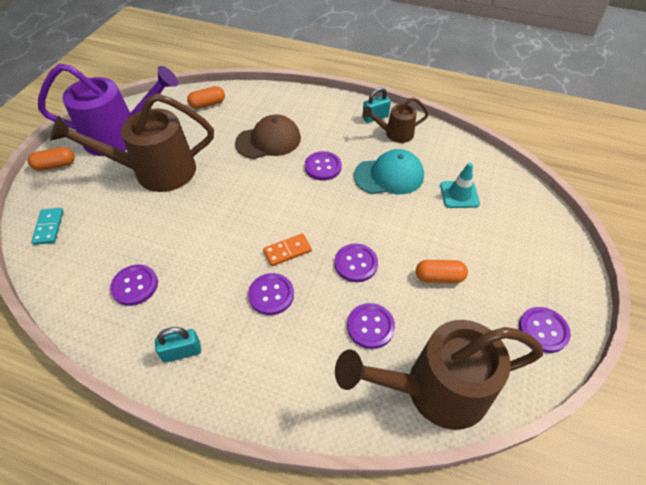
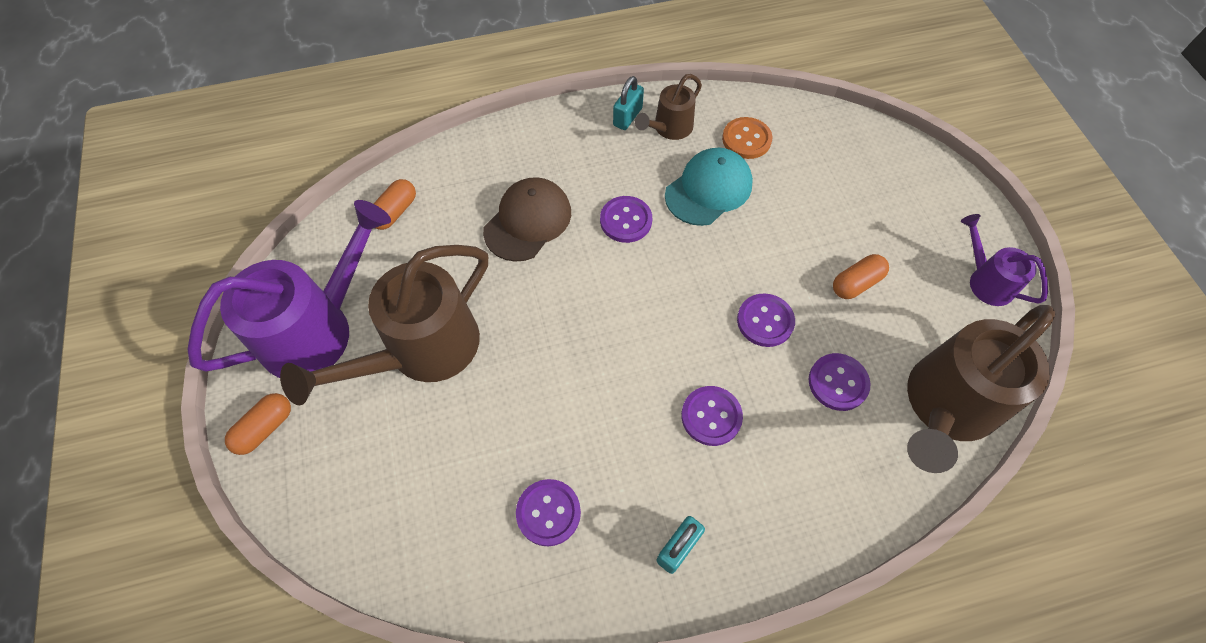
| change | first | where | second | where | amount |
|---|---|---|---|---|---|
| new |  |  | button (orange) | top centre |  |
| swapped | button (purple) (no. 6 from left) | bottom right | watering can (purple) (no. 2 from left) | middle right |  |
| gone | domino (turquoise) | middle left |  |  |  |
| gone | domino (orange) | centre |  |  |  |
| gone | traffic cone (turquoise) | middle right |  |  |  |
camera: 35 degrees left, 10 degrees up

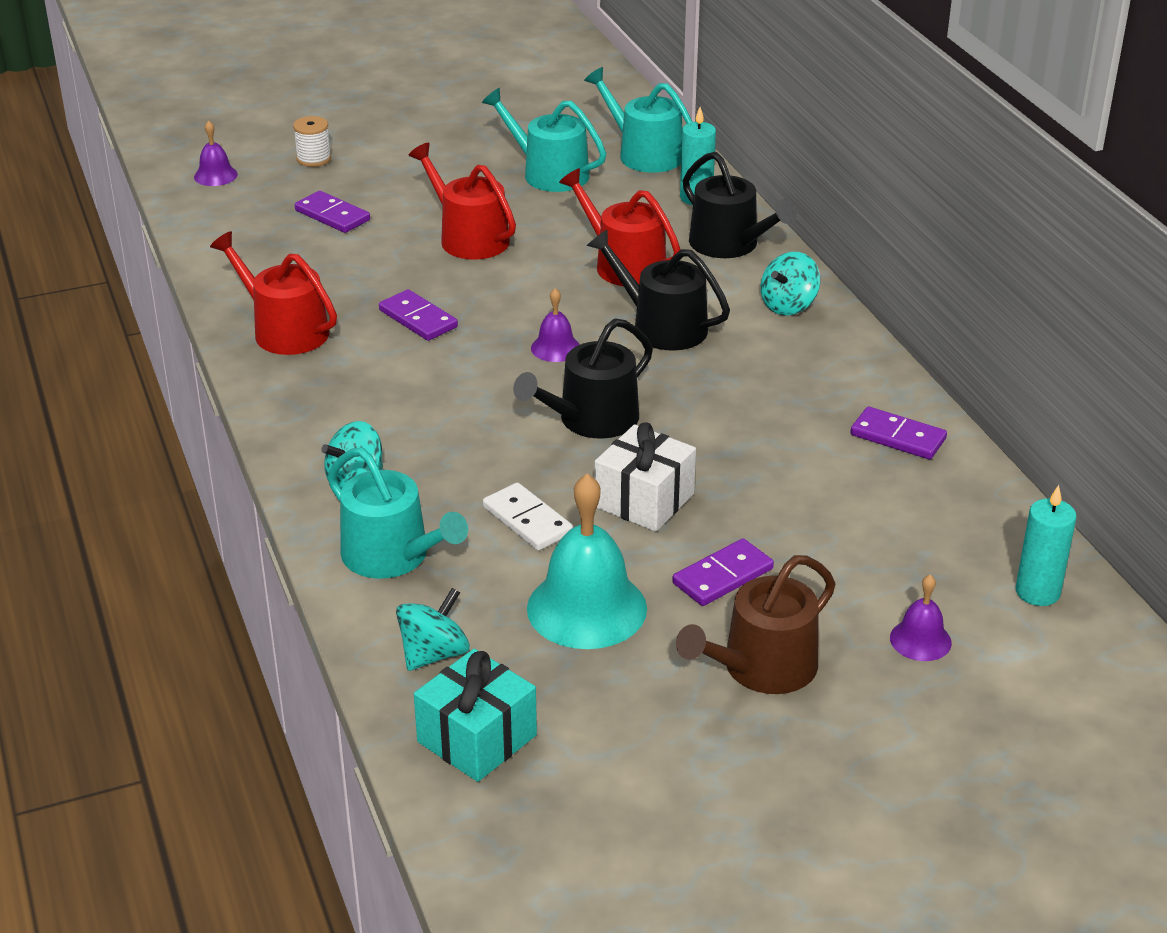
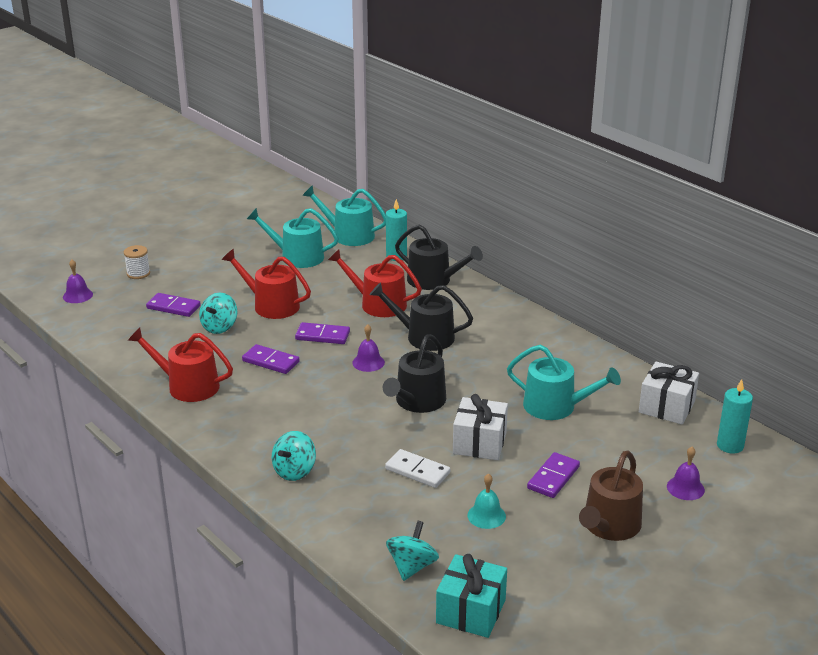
| change | first | where | second | where | amount |
|---|---|---|---|---|---|
| shifted | spinning top (turquoise) (no. 3 from left in the first image) | top right | spinning top (turquoise) (no. 1 from left) | middle left |  |
| shifted | domino (purple) (no. 4 from left in the first image) | middle right | domino (purple) (no. 3 from left) | centre |  |
| scaled | bell (turquoise) | centre |  | bottom centre | x0.50 |
| shifted | watering can (turquoise) (no. 1 from left in the first image) | centre | watering can (turquoise) (no. 3 from left) | middle right |  |
| new |  |  | gift (white) (no. 2 from left) | middle right |  |
camera: 20 degrees left, 5 degrees down

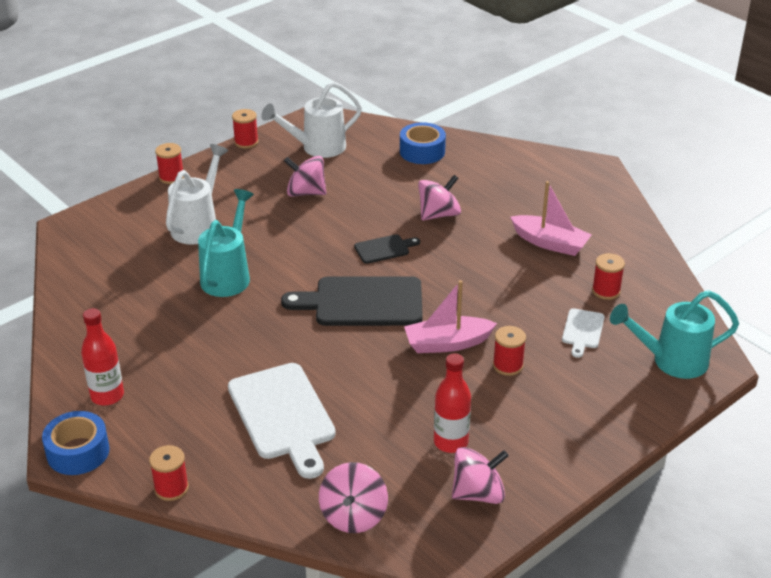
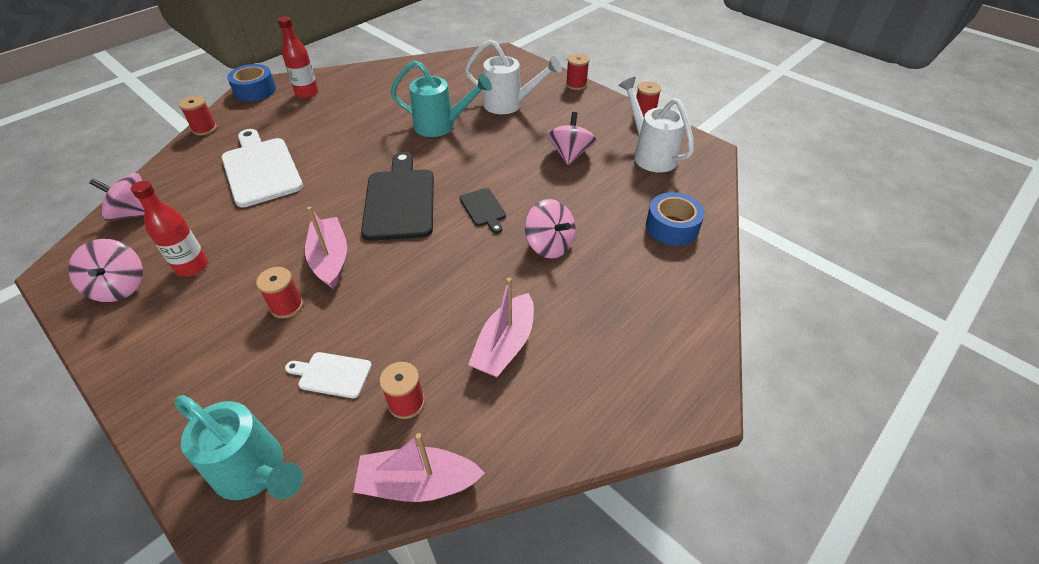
| change | first | where | second | where | amount |
|---|---|---|---|---|---|
| rotated | watering can (turquoise) (no. 2 from left in the first image) | middle right | watering can (turquoise) (no. 1 from left) | bottom left | 135 degrees clockwise |
| rotated | cutting board (white) (no. 1 from left) | bottom centre |  | top left | 90 degrees clockwise |
| new |  |  | boat (pink) (no. 2 from left) | bottom centre |  |
camera: 85 degrees right, 10 degrees up

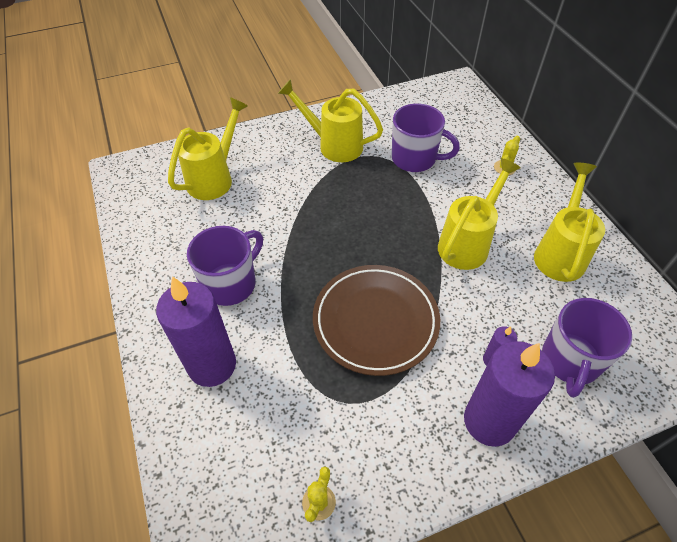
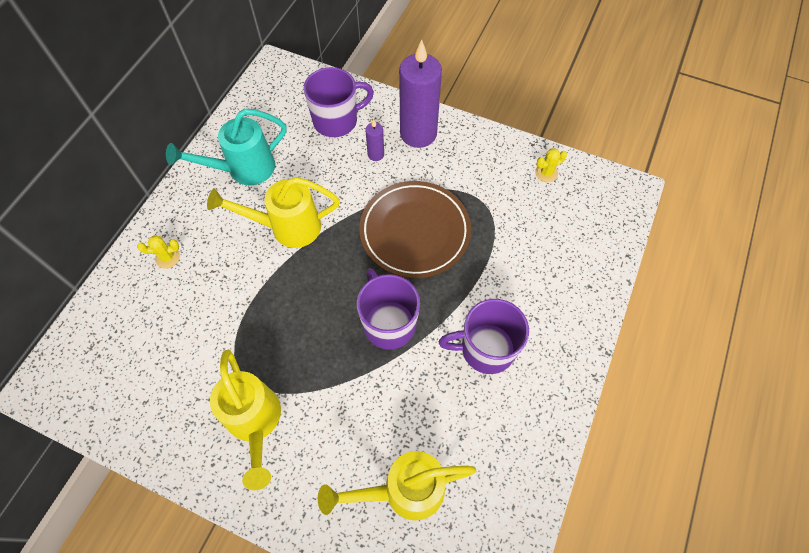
| change | first | where | second | where | amount |
|---|---|---|---|---|---|
| repainted | watering can (yellow) (no. 4 from left) | middle right | watering can (turquoise) | top left |  |
| shifted | mug (purple) (no. 2 from left) | top centre |  | centre |  |
| gone | candle (purple) (no. 1 from left) | middle left |  |  |  |
camera: 135 degrees left, 10 degrees up

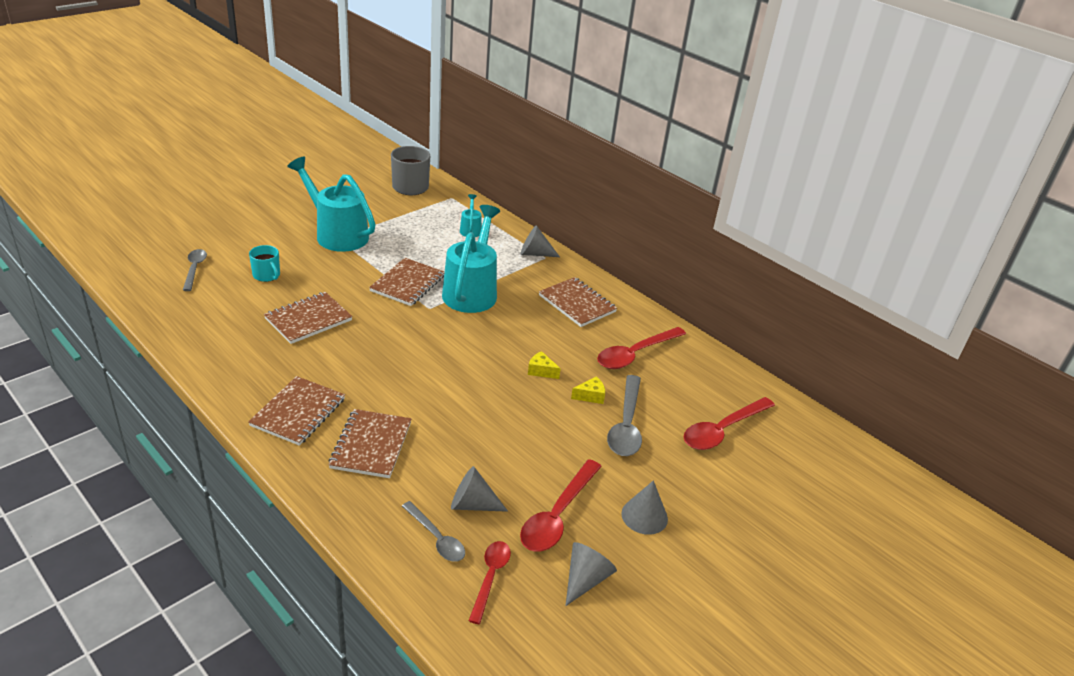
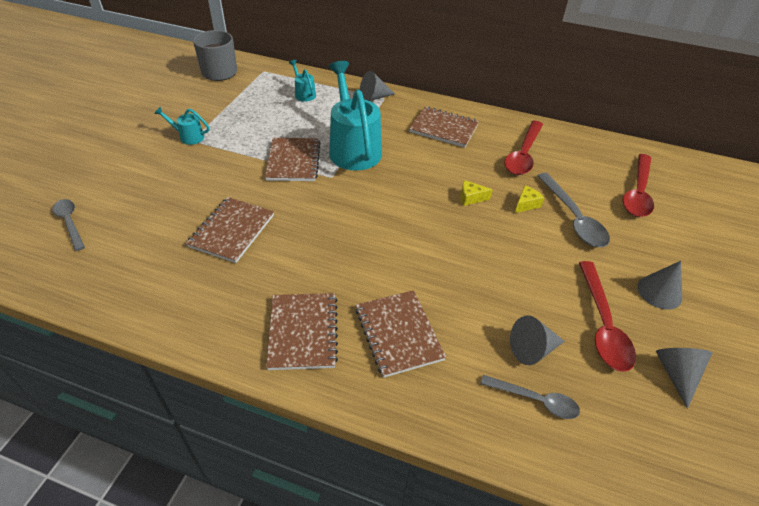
| change | first | where | second | where | amount |
|---|---|---|---|---|---|
| scaled | watering can (turquoise) (no. 1 from left) | top left |  | top left | x0.45 |
| gone | mug (turquoise) | middle left |  |  |  |
| gone | spoon (red) (no. 1 from left) | bottom centre |  |  |  |
camera: 25 degrees left, 10 degrees up

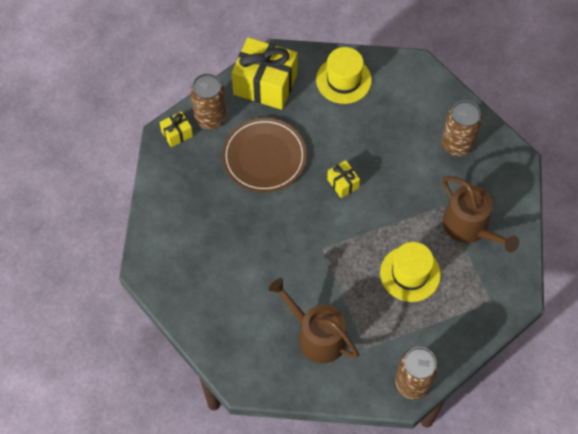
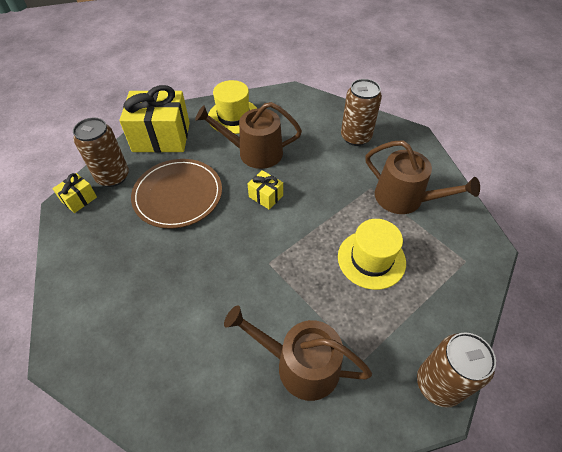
| change | first | where | second | where | amount |
|---|---|---|---|---|---|
| new |  |  | watering can (brown) (no. 1 from left) | top centre |  |
camera: 20 degrees left, 10 degrees down

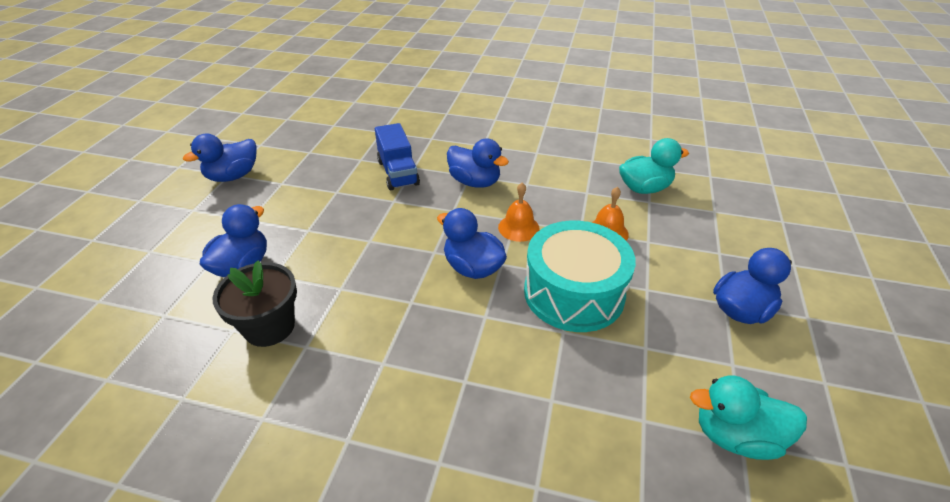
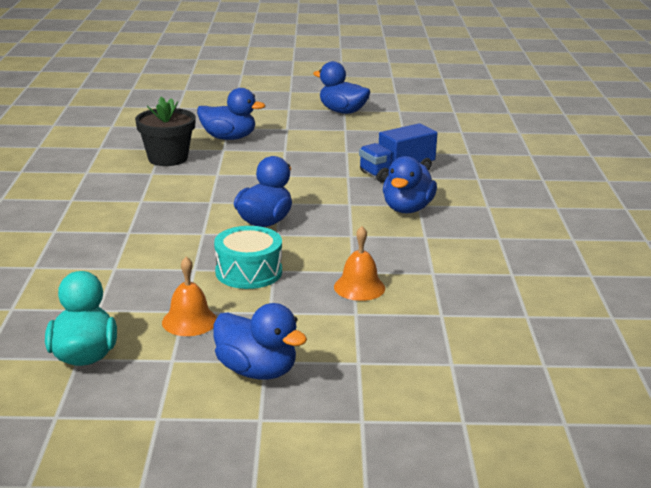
| change | first | where | second | where | amount |
|---|---|---|---|---|---|
| shifted | bell (orange) (no. 1 from left) | centre |  | middle left |  |
| scaled | drum (turquoise) | centre |  | centre | x0.63 |
| gone | duck (turquoise) (no. 1 from left) | top right |  |  |  |
camera: 75 degrees right, 15 degrees down

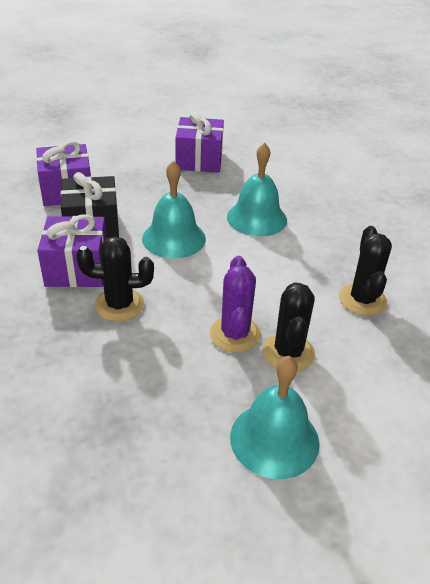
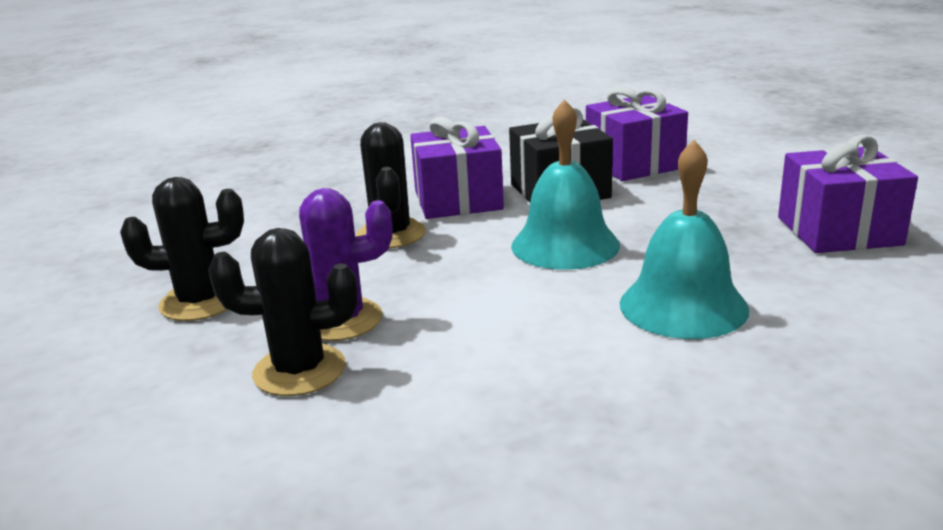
| change | first | where | second | where | amount |
|---|---|---|---|---|---|
| shifted | cactus (black) (no. 3 from left in the first image) | middle right | cactus (black) (no. 1 from left) | middle left |  |
| gone | bell (turquoise) (no. 3 from left) | bottom centre |  |  |  |
camera: 85 degrees right, 15 degrees down

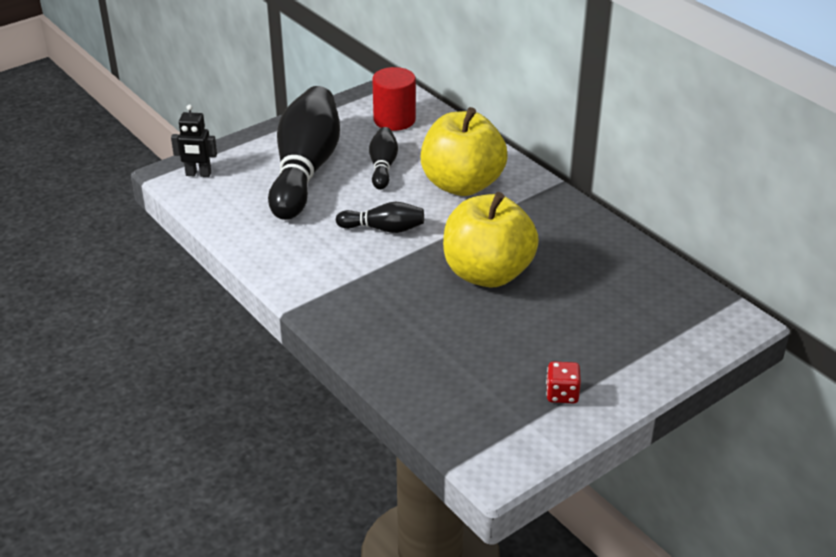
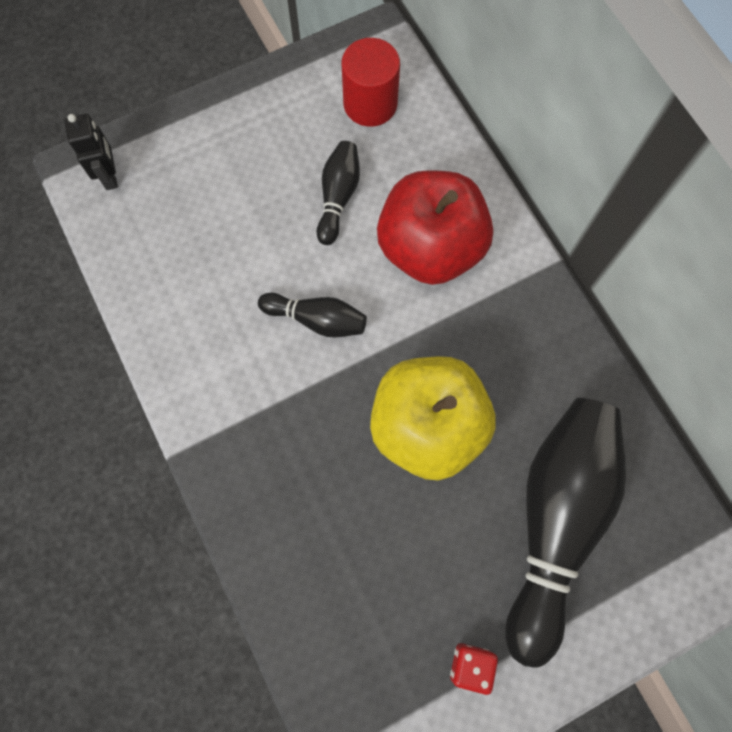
| change | first | where | second | where | amount |
|---|---|---|---|---|---|
| rotated | robot (black) | top left |  | top left | 120 degrees counterclockwise |
| repainted | apple (yellow) (no. 1 from left) | top centre | apple (red) | top centre |  |
| shifted | bowling pin (black) (no. 1 from left in the first image) | top centre | bowling pin (black) (no. 3 from left) | bottom right |  |
camera: 10 degrees right, 35 degrees up

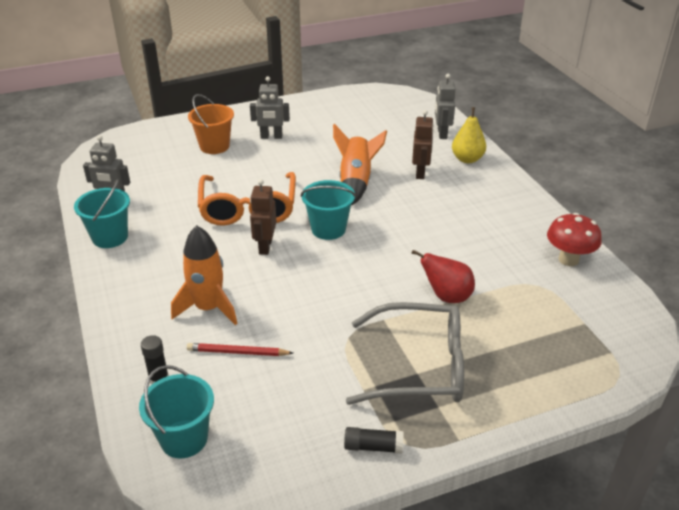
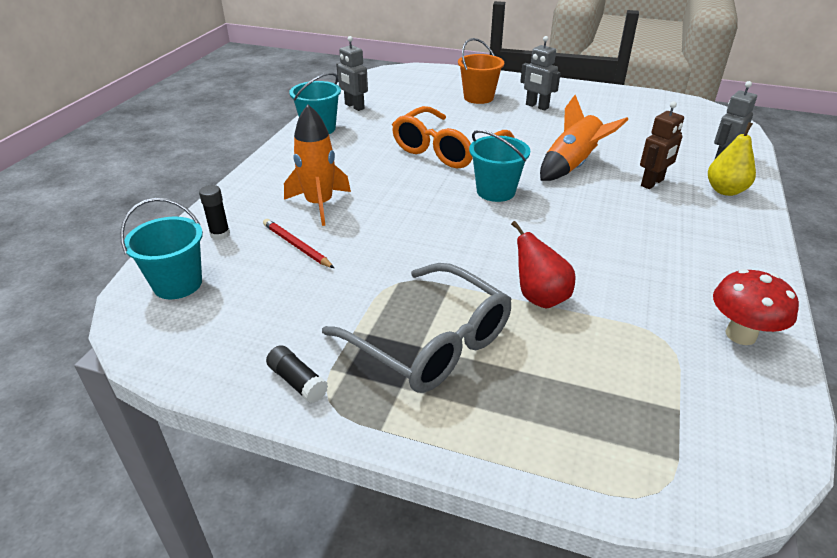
| change | first | where | second | where | amount |
|---|---|---|---|---|---|
| gone | robot (brown) (no. 1 from left) | centre |  |  |  |
camera: 40 degrees right, 0 degrees up

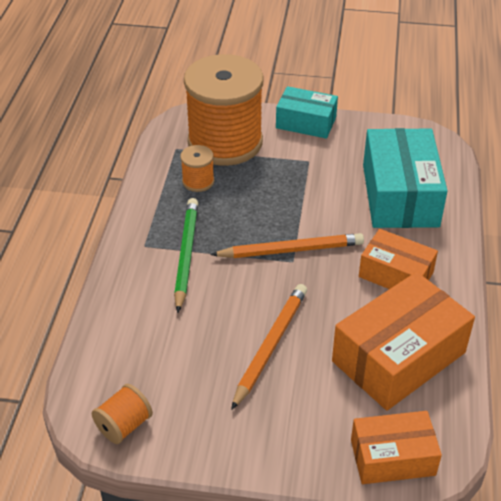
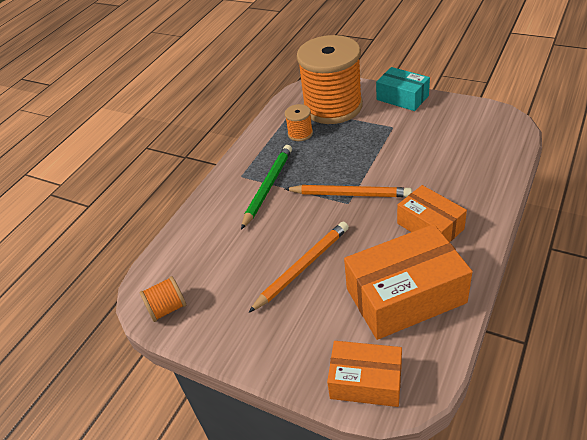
| change | first | where | second | where | amount |
|---|---|---|---|---|---|
| gone | box (turquoise) (no. 2 from left) | middle right |  |  |  |
camera: 25 degrees right, 0 degrees up

